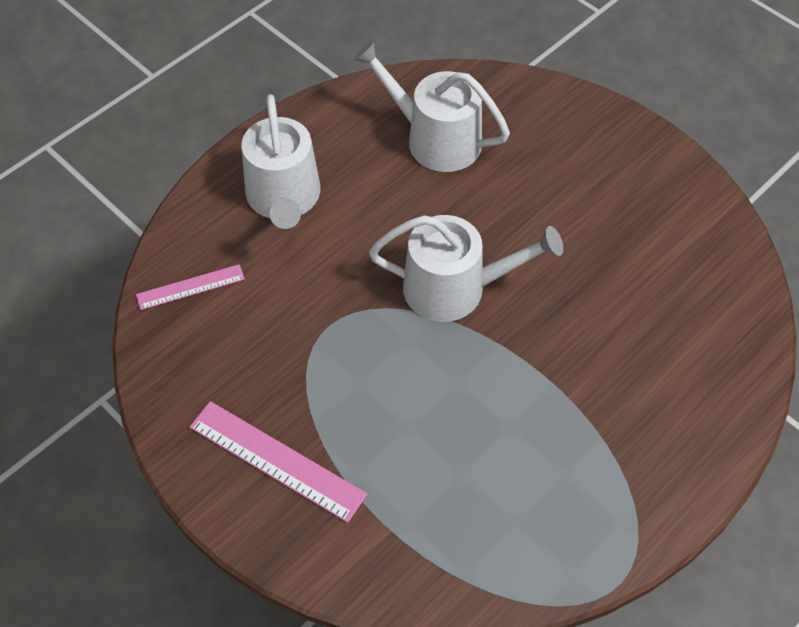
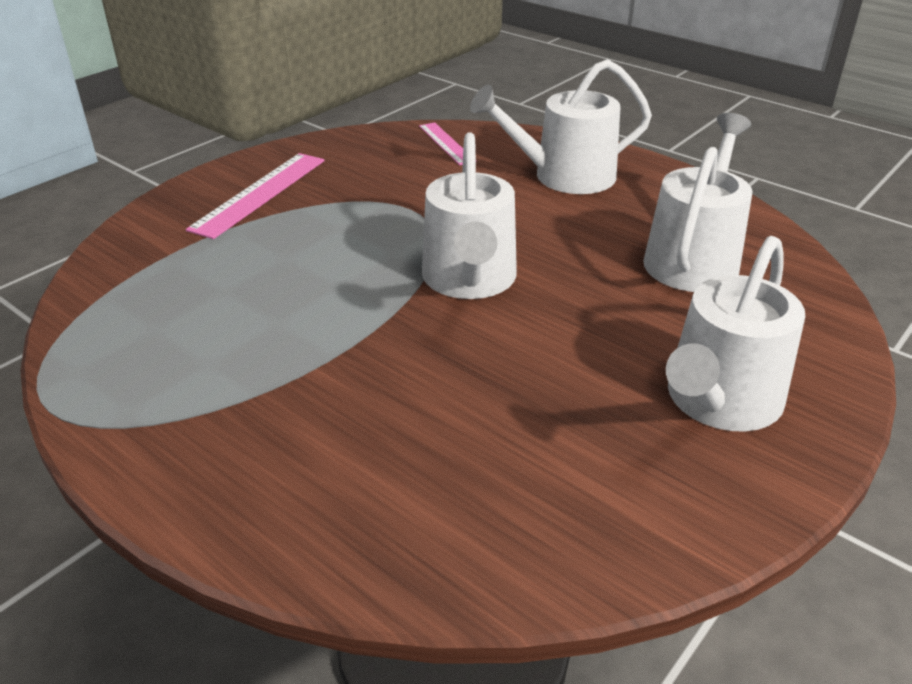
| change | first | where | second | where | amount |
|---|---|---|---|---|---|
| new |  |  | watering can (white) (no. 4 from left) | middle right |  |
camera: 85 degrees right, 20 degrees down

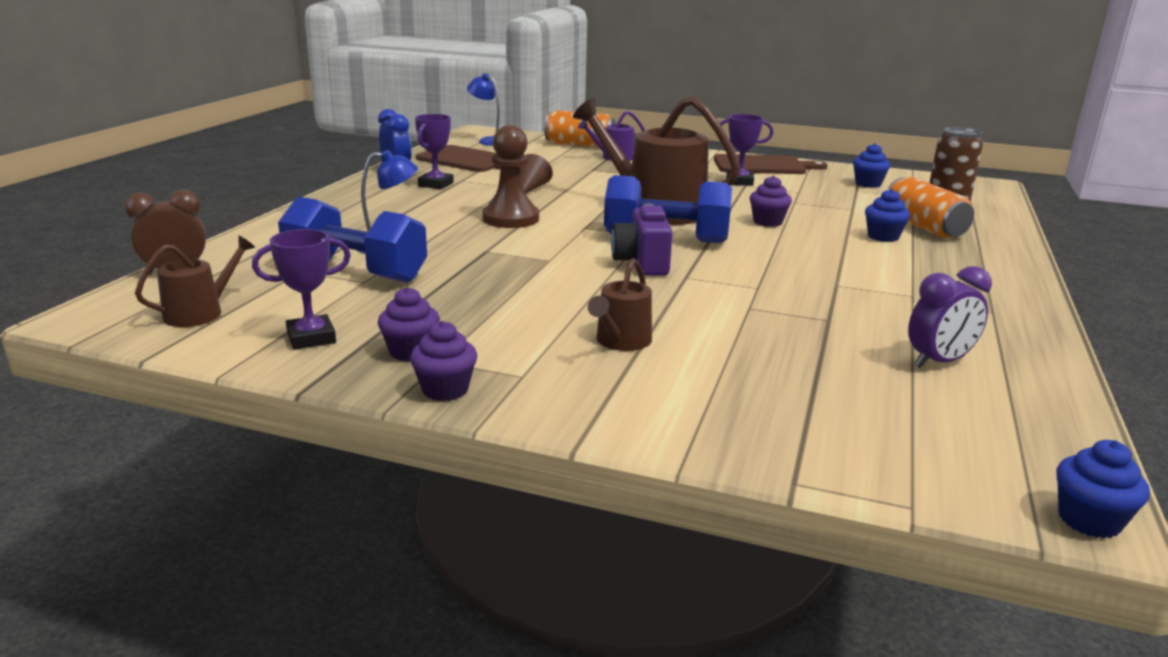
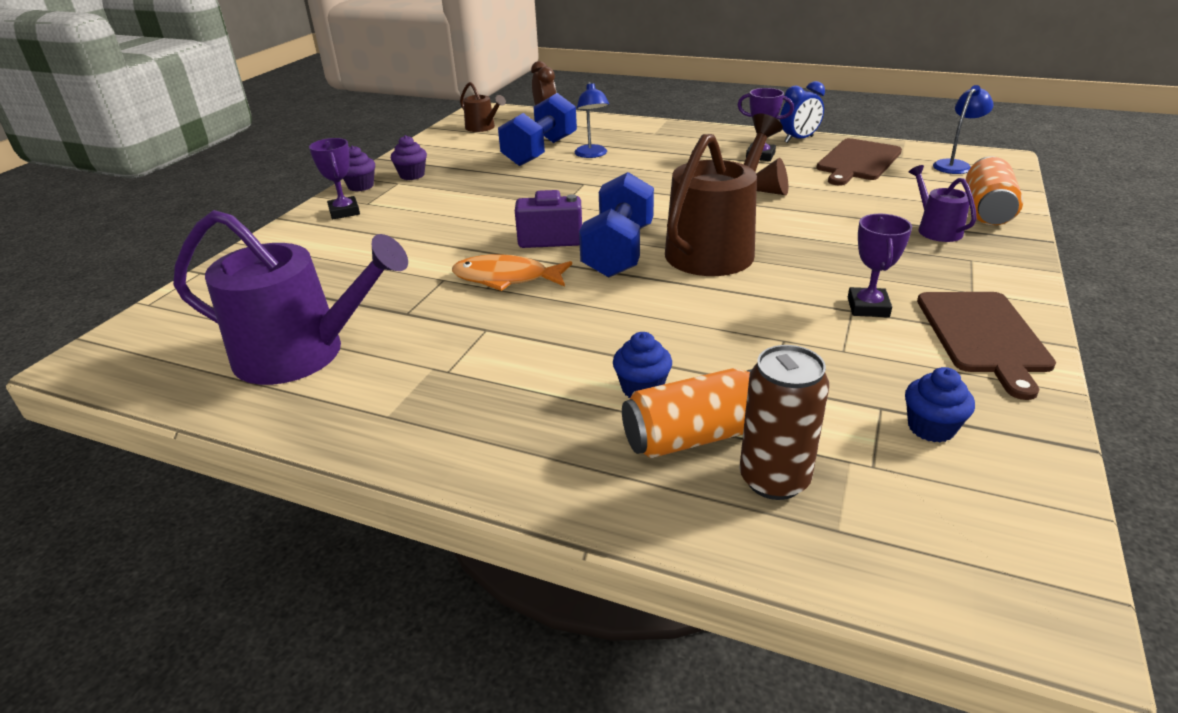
| change | first | where | second | where | amount |
|---|---|---|---|---|---|
| swapped | clock (purple) | middle right | watering can (purple) (no. 1 from left) | middle left |  |
| shifted | trophy (purple) (no. 1 from left) | middle left |  | top left |  |
| new |  |  | fish (orange) | centre |  |
| gone | pawn (brown) | top centre |  |  |  |
| gone | watering can (brown) (no. 2 from left) | centre |  |  |  |
| gone | cupcake (purple) (no. 3 from left) | top centre |  |  |  |
| gone | cupcake (blue) (no. 3 from left) | bottom right |  |  |  |
camera: 95 degrees right, 10 degrees up

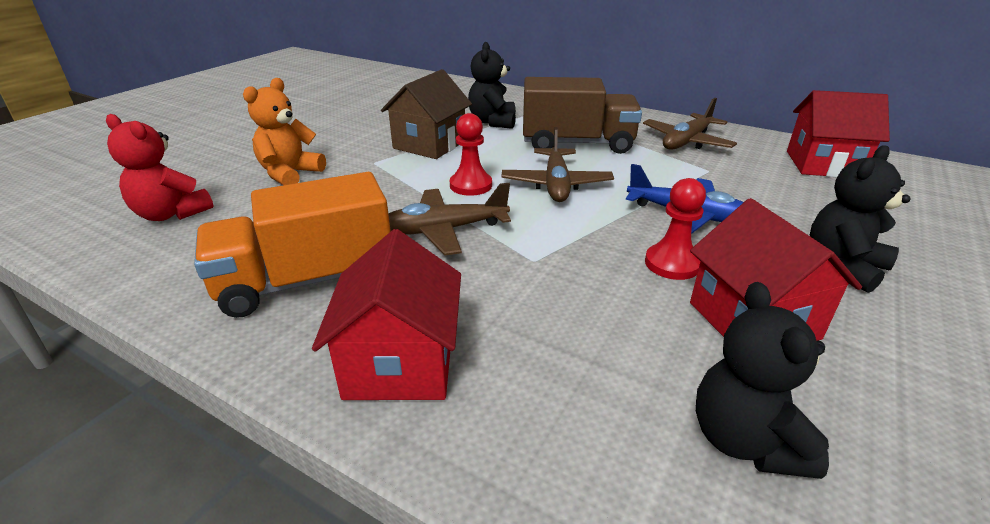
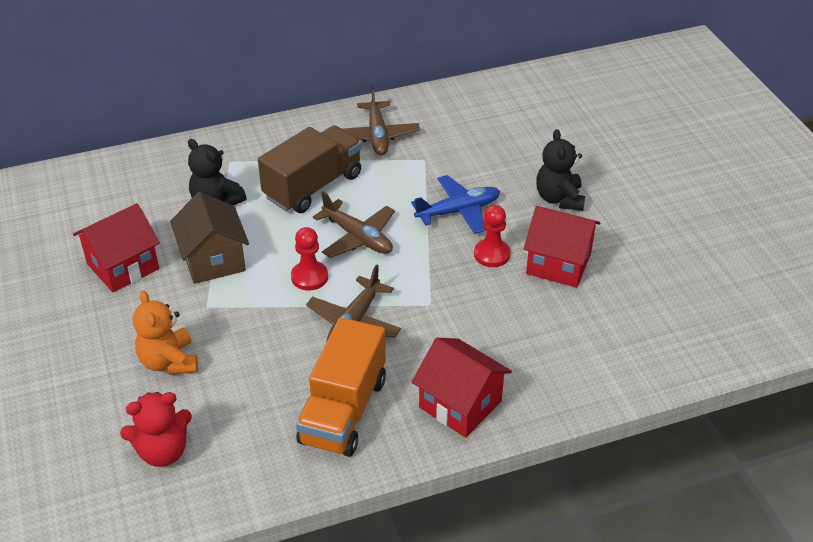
| change | first | where | second | where | amount |
|---|---|---|---|---|---|
| shifted | house (red) (no. 3 from left in the first image) | top right | house (red) (no. 1 from left) | middle left |  |
| gone | teddy bear (black) (no. 2 from left) | bottom right |  |  |  |
camera: 50 degrees left, 10 degrees up

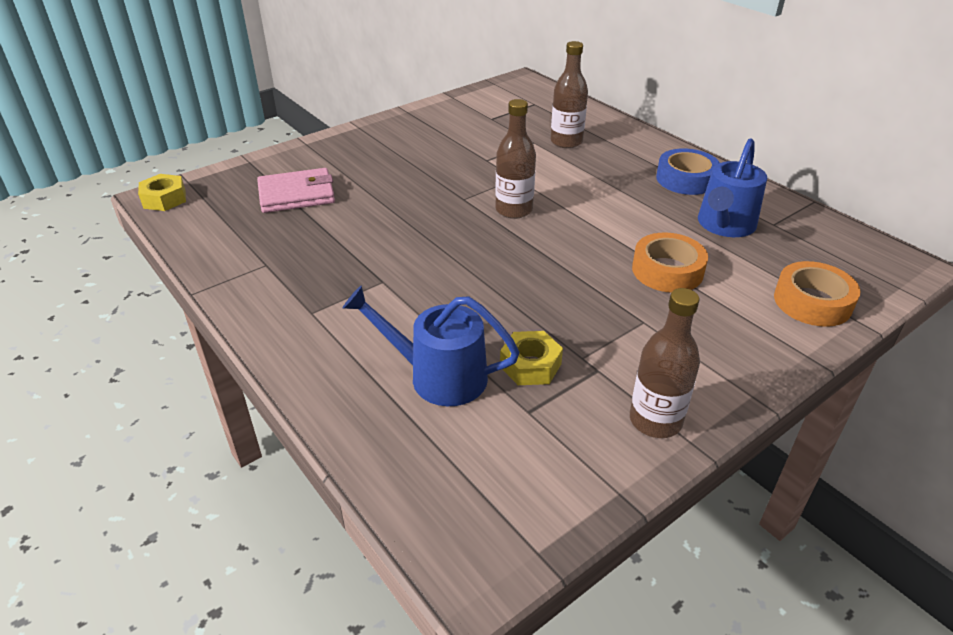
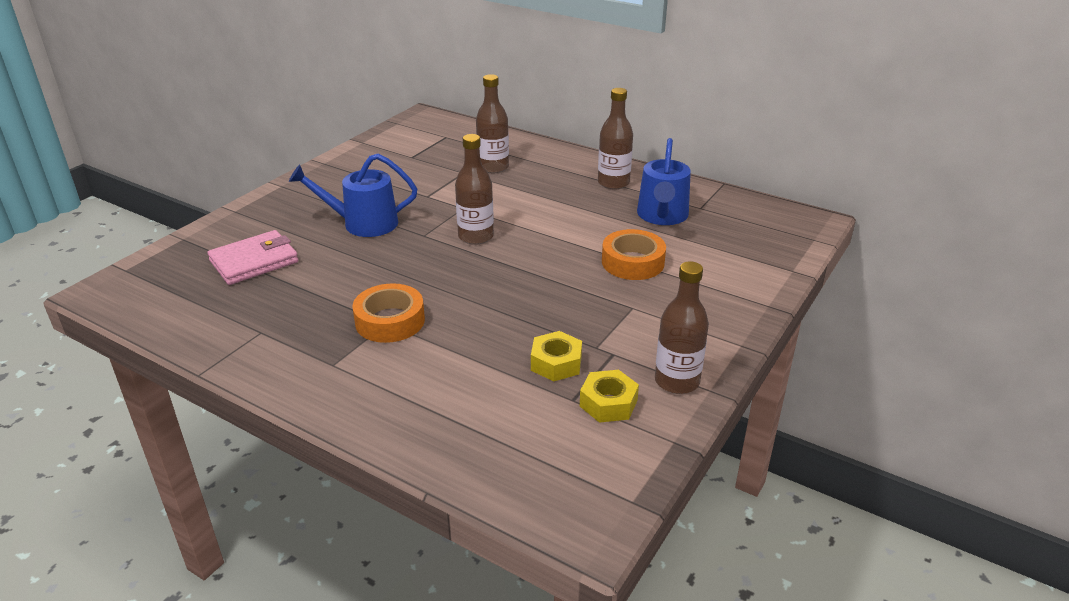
| change | first | where | second | where | amount |
|---|---|---|---|---|---|
| shifted | watering can (blue) (no. 1 from left) | centre |  | top left |  |
| shifted | tape (orange) (no. 2 from left in the first image) | middle right | tape (orange) (no. 1 from left) | centre |  |
| shifted | nut (yellow) (no. 1 from left in the first image) | top left | nut (yellow) (no. 2 from left) | centre |  |
| swapped | tape (blue) | top right | bottle (brown) (no. 3 from left) | top centre |  |
camera: 20 degrees left, 5 degrees down

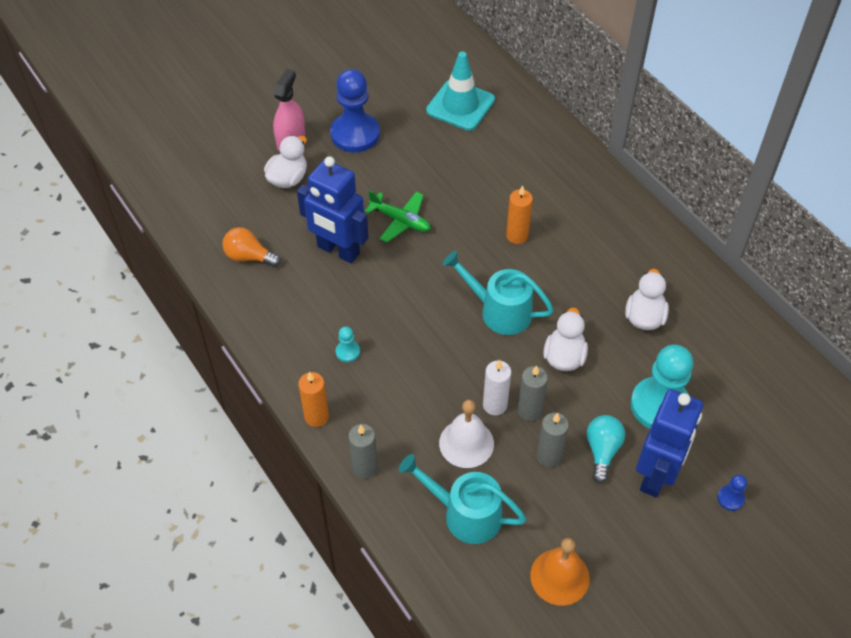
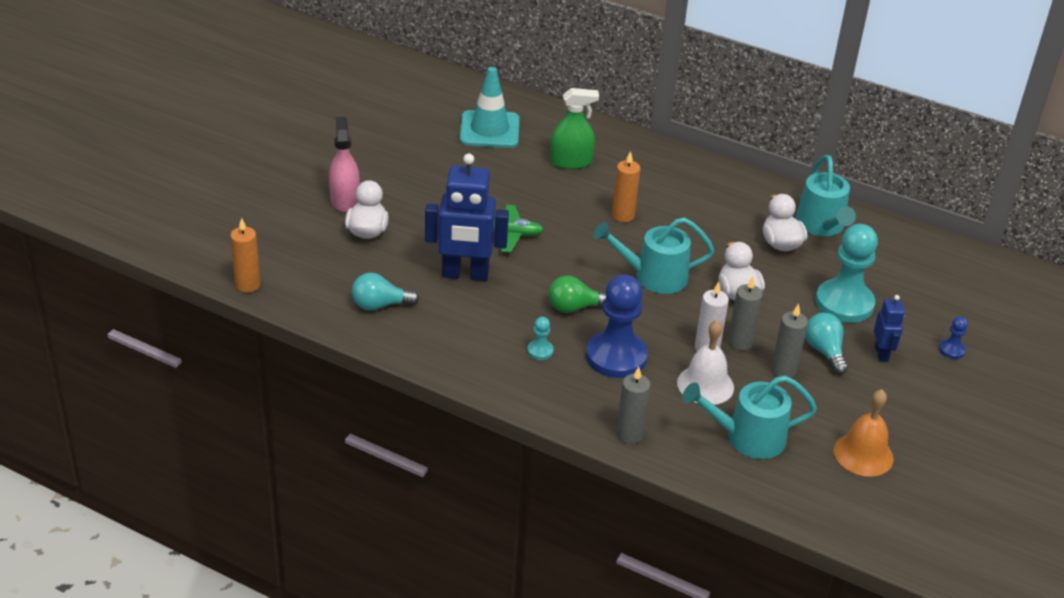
| change | first | where | second | where | amount |
|---|---|---|---|---|---|
| shifted | candle (orange) (no. 1 from left) | centre |  | middle left |  |
| repainted | light bulb (orange) | middle left | light bulb (turquoise) (no. 1 from left) | centre |  |
| new |  |  | light bulb (green) | centre |  |
| new |  |  | spray bottle (green) | top centre |  |
| shifted | pawn (blue) (no. 1 from left) | top centre |  | centre |  |
| new |  |  | watering can (turquoise) (no. 3 from left) | top right |  |
| scaled | robot (blue) (no. 2 from left) | bottom right |  | middle right | x0.51 |
camera: 30 degrees left, 15 degrees down

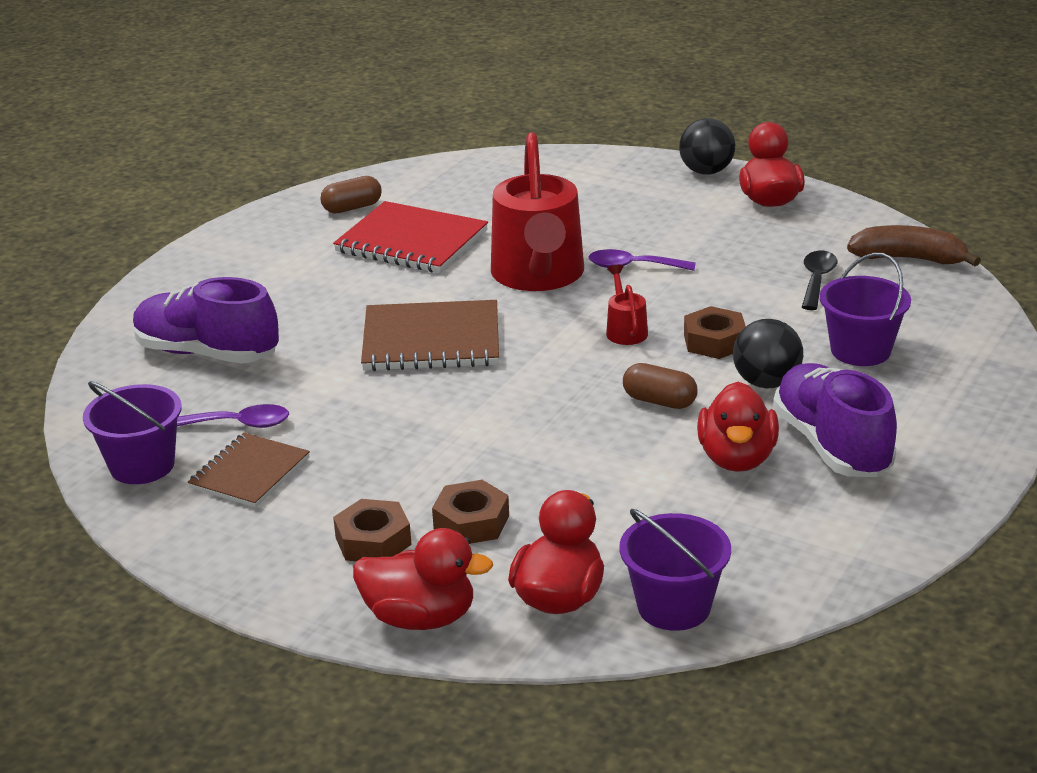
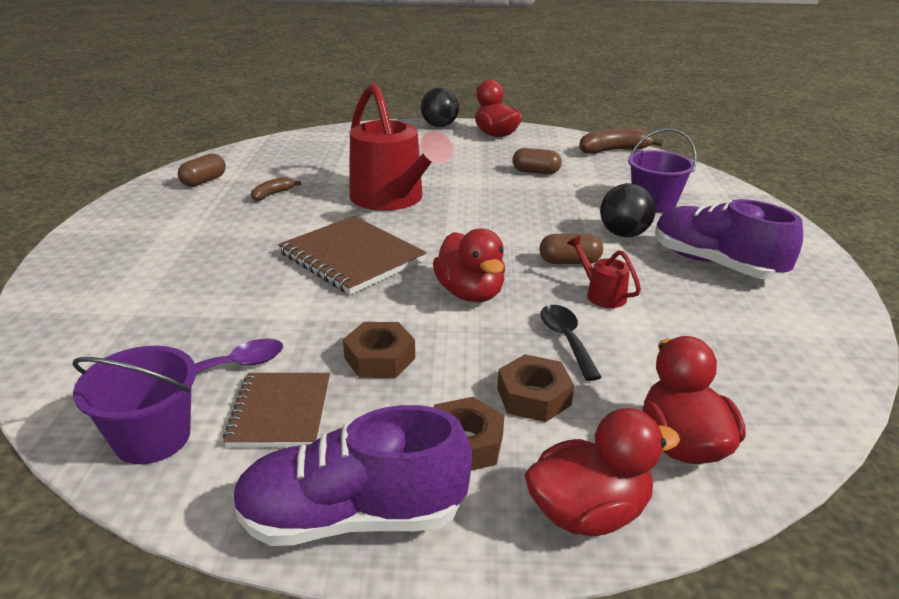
| change | first | where | second | where | amount |
|---|---|---|---|---|---|
| shifted | shoe (purple) (no. 1 from left) | middle left |  | bottom centre |  |
| swapped | notebook (red) | top centre | banana (brown) (no. 1 from left) | top left |  |
| rotated | notebook (brown) (no. 2 from left) | centre |  | centre | 75 degrees clockwise |
| shifted | nut (brown) (no. 3 from left in the first image) | middle right | nut (brown) (no. 1 from left) | centre |  |
| shifted | duck (red) (no. 3 from left in the first image) | middle right | duck (red) (no. 1 from left) | centre |  |
| new |  |  | capsule (brown) (no. 2 from left) | top centre |  |
| shifted | spoon (black) | middle right |  | centre |  |
| shifted | watering can (red) (no. 2 from left) | centre |  | middle right |  |
| gone | spoon (purple) (no. 2 from left) | centre |  |  |  |
| gone | bucket (purple) (no. 2 from left) | bottom centre |  |  |  |
camera: 30 degrees left, 0 degrees up

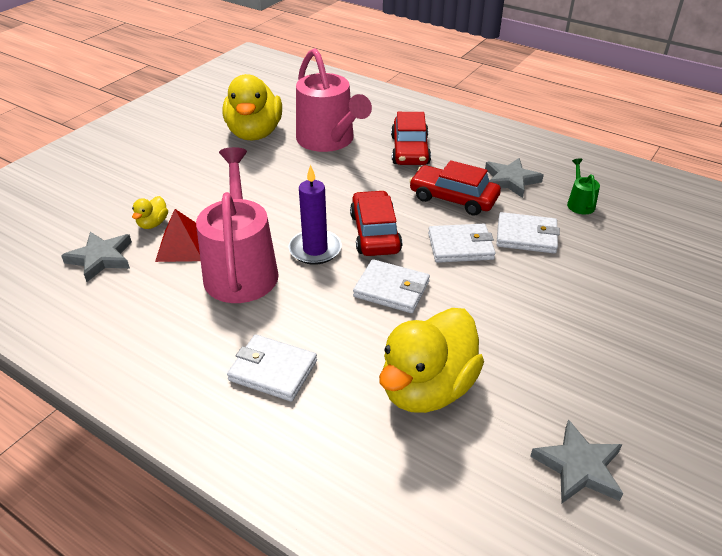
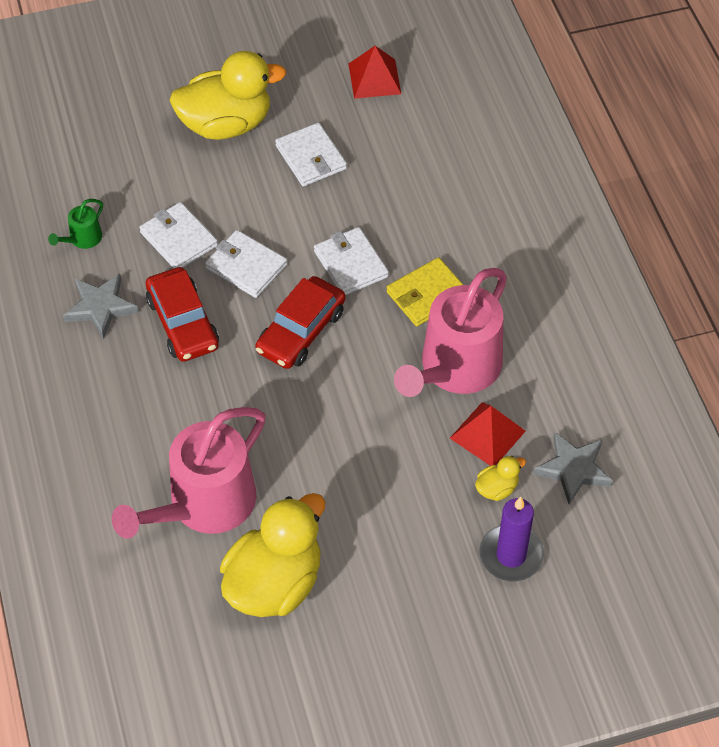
| change | first | where | second | where | amount |
|---|---|---|---|---|---|
| rotated | watering can (pink) (no. 2 from left in the first image) | top centre | watering can (pink) (no. 1 from left) | middle left | 150 degrees counterclockwise |
| shifted | duck (yellow) (no. 3 from left in the first image) | centre | duck (yellow) (no. 1 from left) | top left |  |
| shifted | wallet (white) (no. 1 from left in the first image) | centre | wallet (white) (no. 3 from left) | top centre |  |
| swapped | star (grey) (no. 3 from left) | bottom right | pyramid (red) (no. 1 from left) | top centre |  |
| new |  |  | wallet (yellow) | centre |  |
| shifted | candle (purple) | centre |  | bottom right |  |
| gone | car (red) (no. 2 from left) | top centre |  |  |  |
camera: 140 degrees left, 15 degrees up

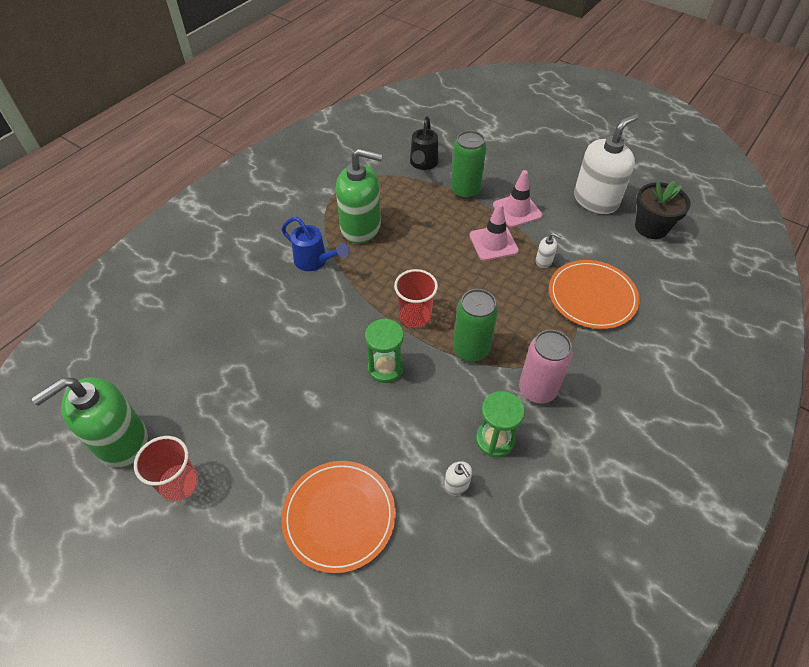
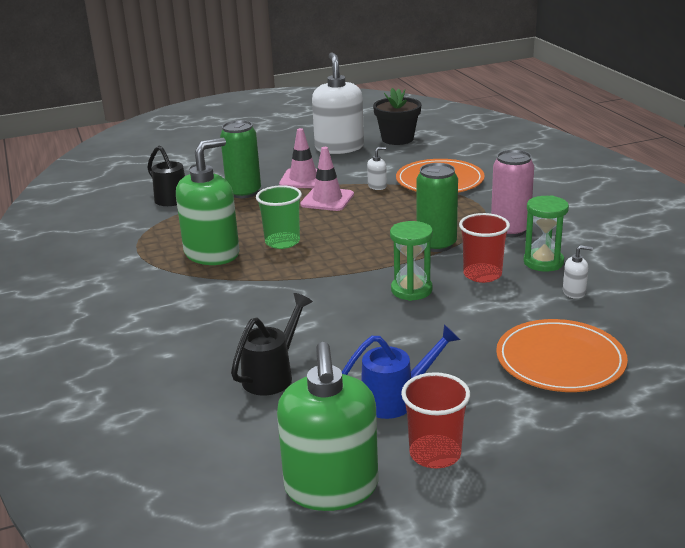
| change | first | where | second | where | amount |
|---|---|---|---|---|---|
| new |  |  | watering can (black) (no. 2 from left) | centre |  |
| new |  |  | cup (green) | centre |  |
| shifted | watering can (blue) | centre |  | bottom centre |  |
| shifted | cup (red) (no. 2 from left) | centre |  | middle right |  |
camera: 55 degrees left, 25 degrees down

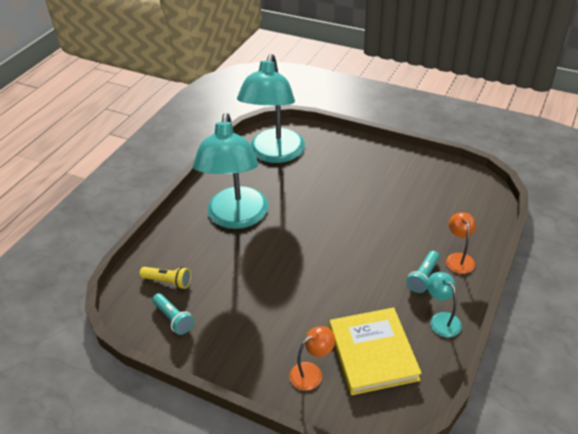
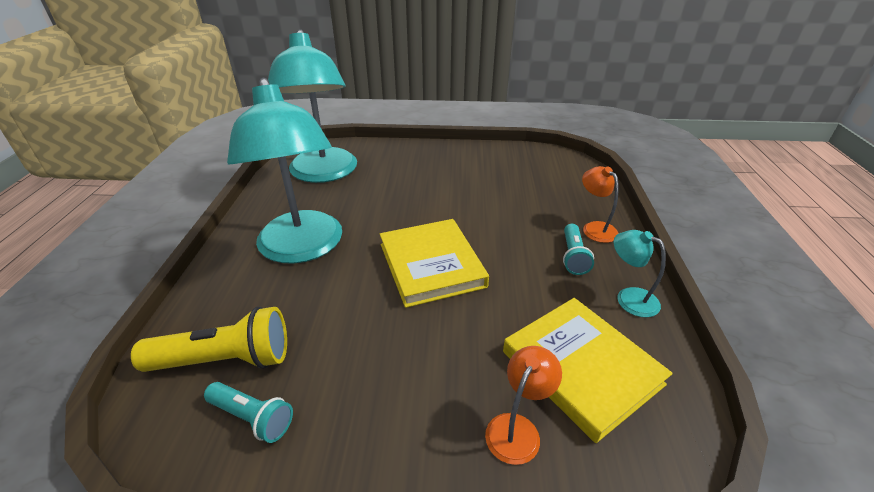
| change | first | where | second | where | amount |
|---|---|---|---|---|---|
| scaled | flashlight (yellow) | middle left |  | bottom left | x1.64 |
| new |  |  | book (yellow) (no. 1 from left) | centre |  |
camera: 25 degrees left, 5 degrees down

